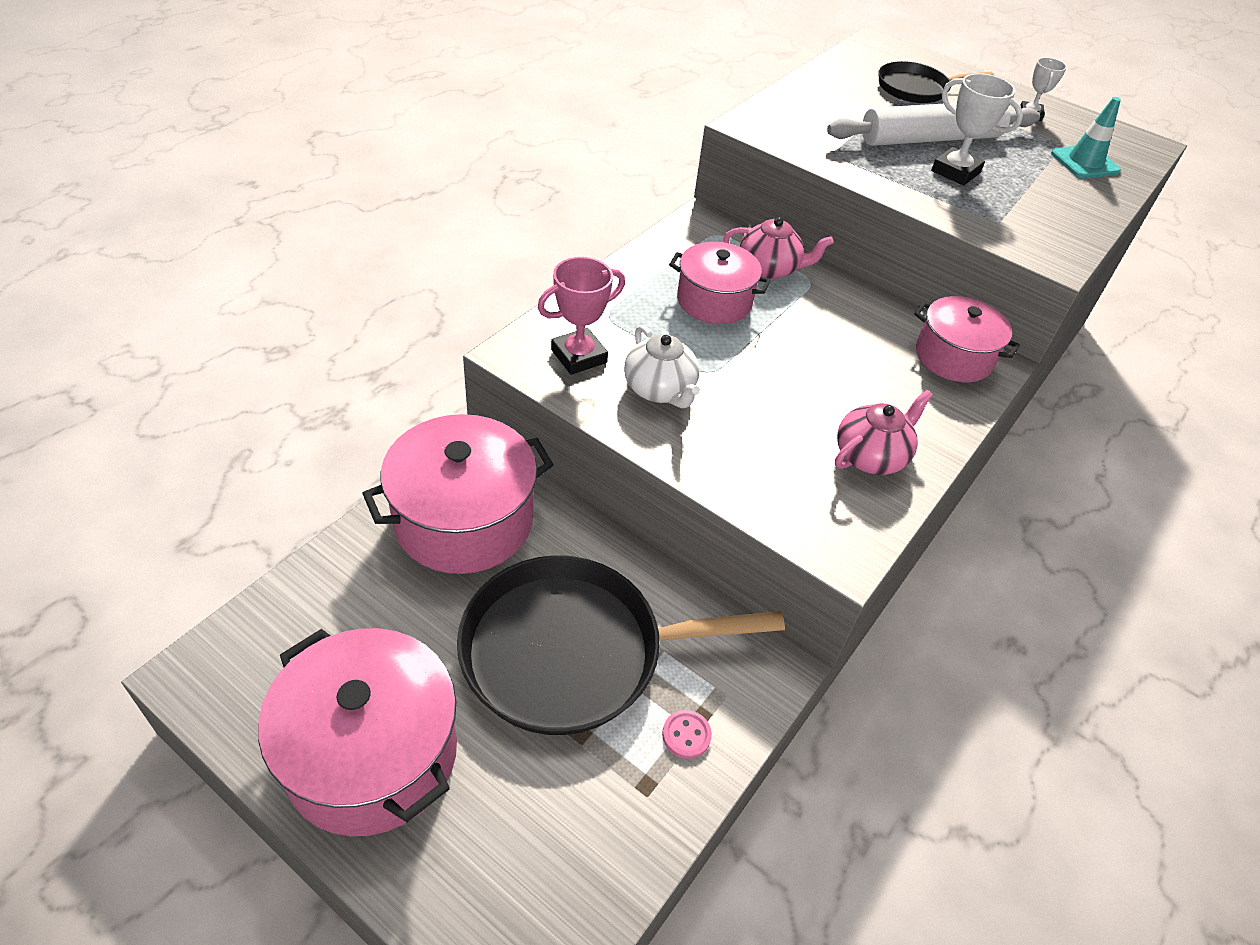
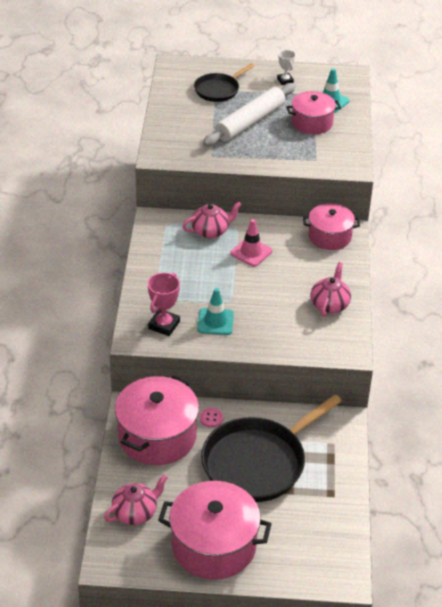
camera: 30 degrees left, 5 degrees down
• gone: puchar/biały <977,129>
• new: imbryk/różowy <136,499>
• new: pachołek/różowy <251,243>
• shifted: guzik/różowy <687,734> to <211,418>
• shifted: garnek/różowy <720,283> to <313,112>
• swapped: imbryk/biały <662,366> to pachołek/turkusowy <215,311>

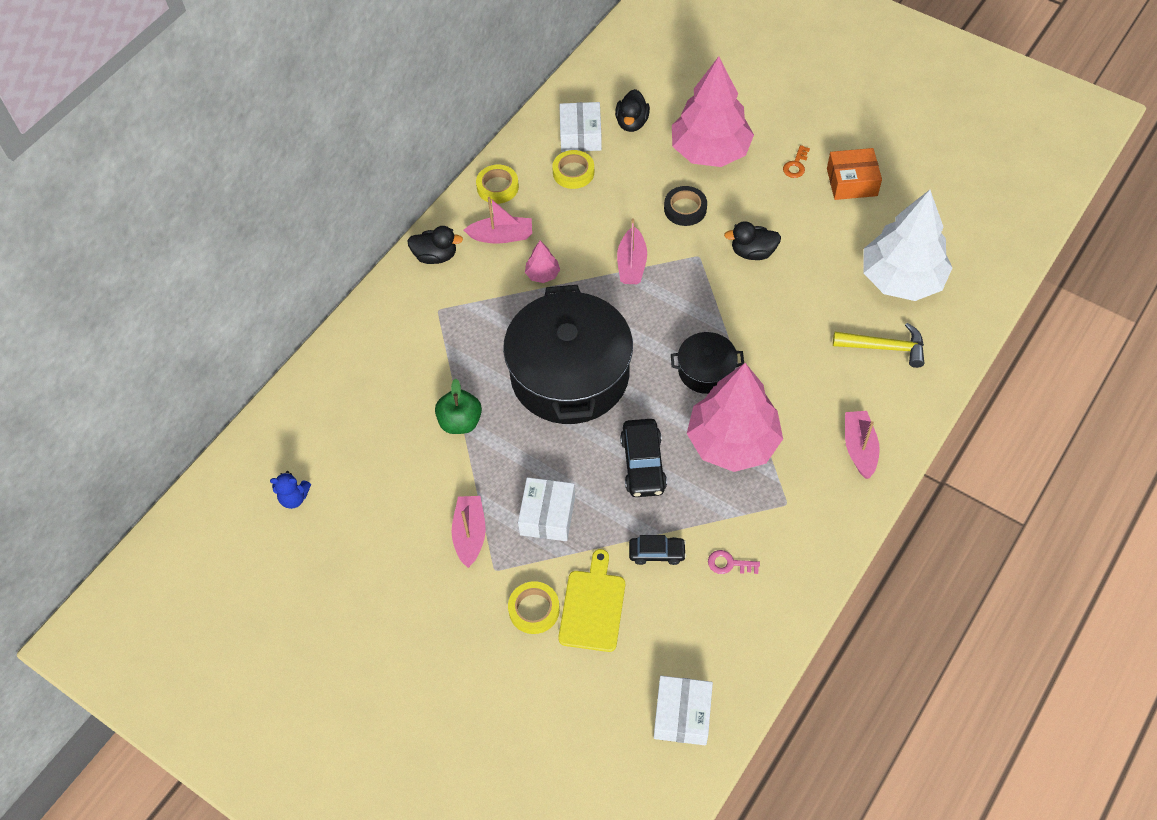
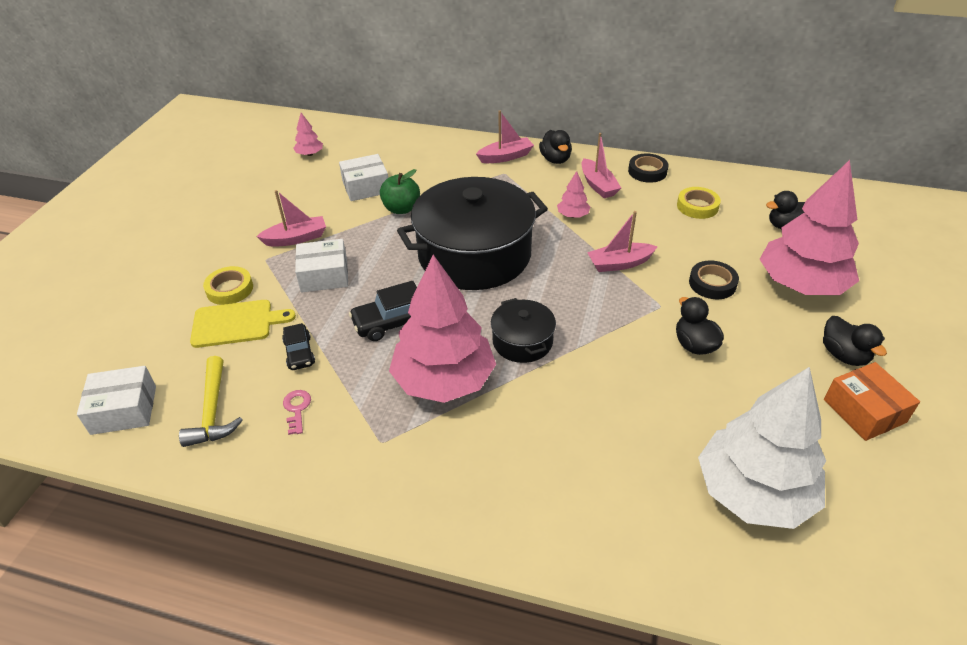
camera: 70 degrees right, 15 degrees down
• shifted: pudełko/biały <580,127> to <363,177>
• shifted: młotek/żółty <878,345> to <211,401>
• shifted: łódka/różowy <862,445> to <505,136>
• swapped: miś/niebieski <290,490> to drzewko/różowy <308,134>
• swapped: klucz/pomarańczowy <796,161> to kaczka/czarny <855,341>
• repainted: taśma klejąca/żółty <497,184> to taśma klejąca/czarny <648,168>

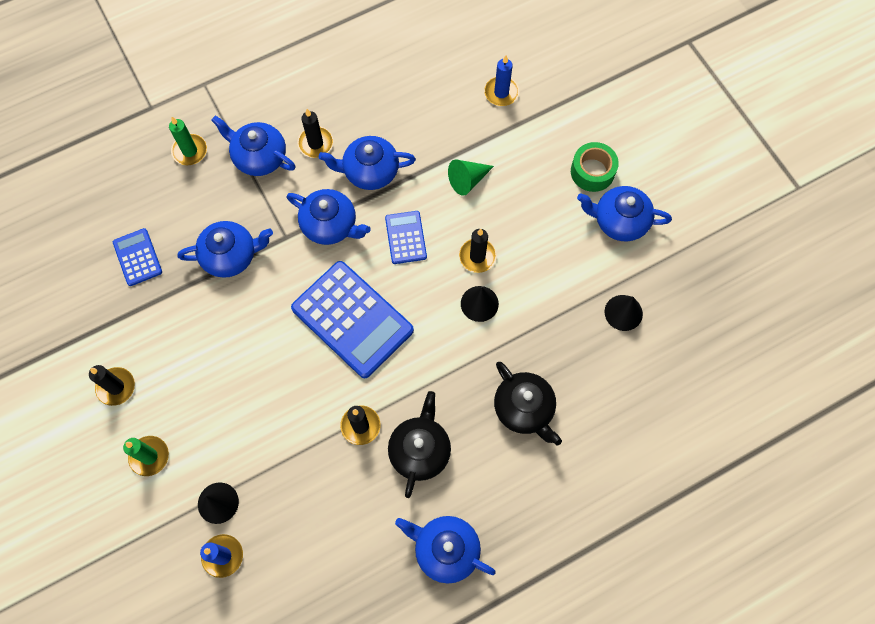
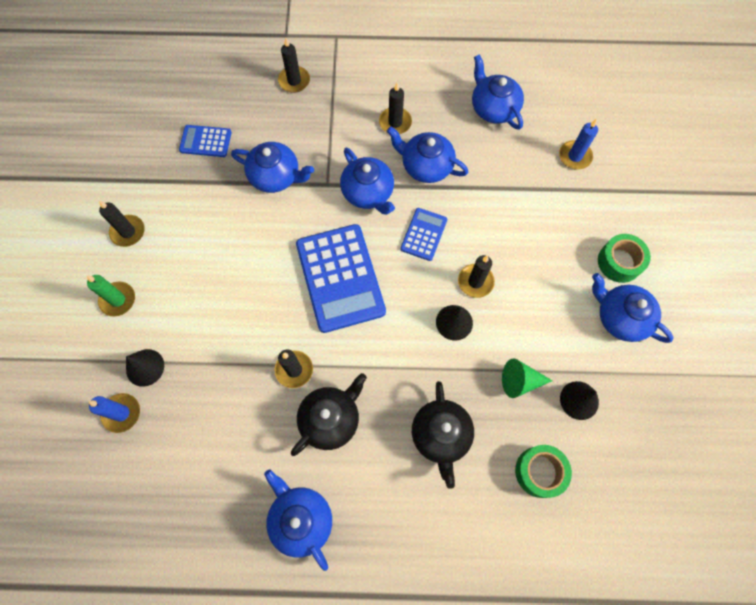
camera: 30 degrees right, 0 degrees up
• new: taśma klejąca/zielony <543,471>
• shifted: imbryk/niebieski <253,146> to <498,92>
• shifted: stożek/zielony <471,178> to <527,378>
• repainted: świeca/zielony <188,141> to świeca/czarny <294,65>
• rotated: kalkulator/niebieski <137,257> = <205,141> 90 degrees counterclockwise

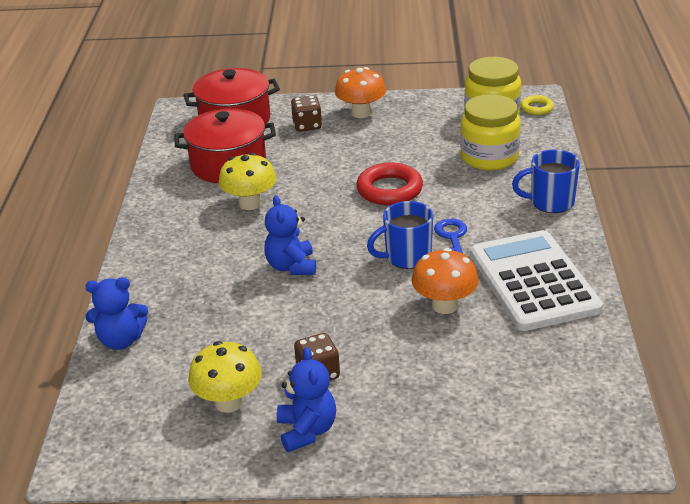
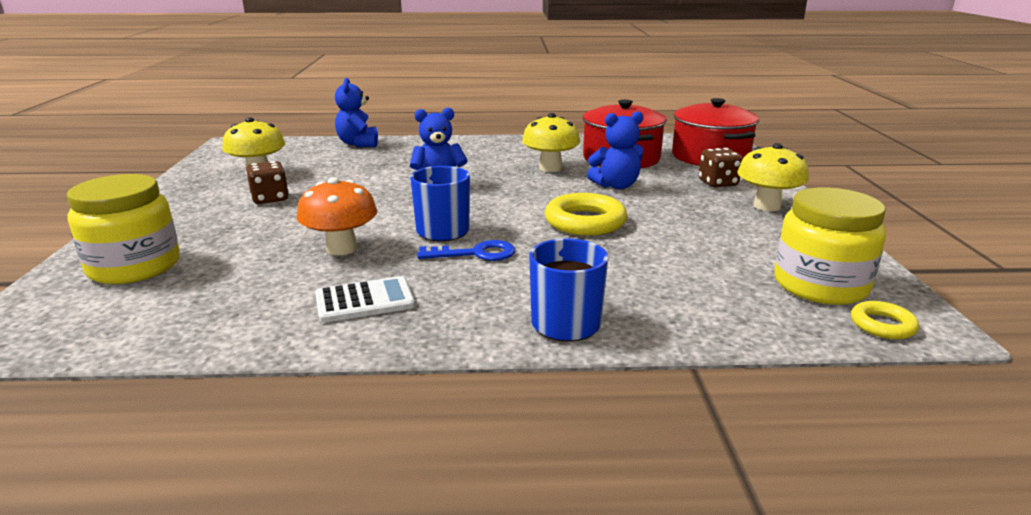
camera: 85 degrees right, 10 degrees down
• shifted: miś/niebieski <306,399> to <615,150>
• shifted: słoik/żółty <490,132> to <123,229>
• repainted: grzyb/pomarańczowy <360,92> to grzyb/żółty <773,177>
• repainted: pierścień/czerwony <389,183> to pierścień/żółty <586,214>
• scaled: kalkulator/biały <536,280> = <365,299> x0.49

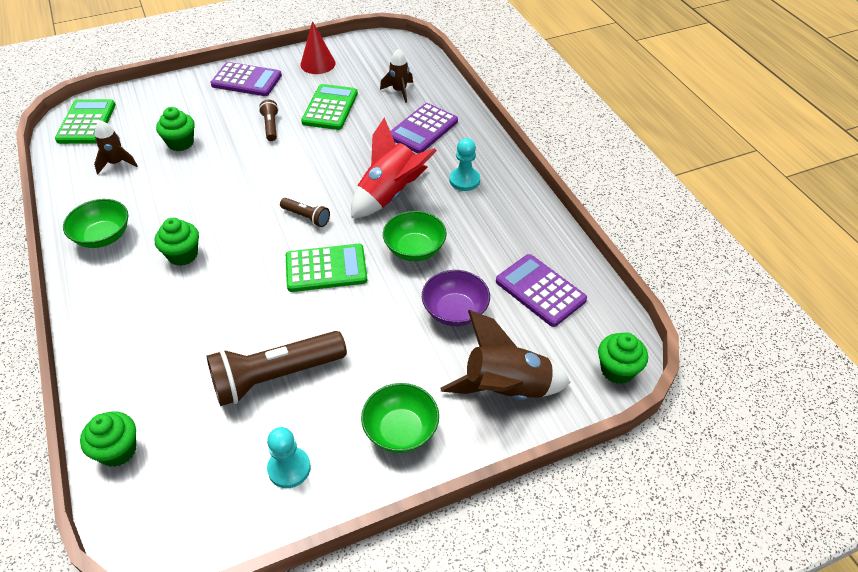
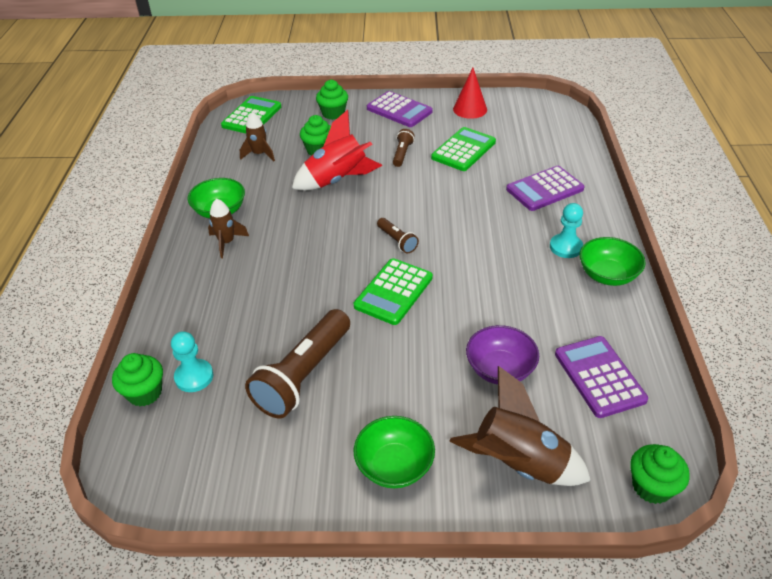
camera: 25 degrees right, 5 degrees down
• shifted: muffinka/zielony <177,242> to <332,100>
• shifted: pionek/turkusowy <289,457> to <192,361>
• shifted: rakieta/czerwony <394,167> to <337,150>
• shifted: rakieta/brązowy <396,76> to <228,228>
• shifted: miska/zielony <415,236> to <612,261>
• rotated: latarka/brązowy <276,368> = <297,363> 60 degrees counterclockwise
• rotated: kalkulator/zielony <326,268> = <393,291> 105 degrees clockwise

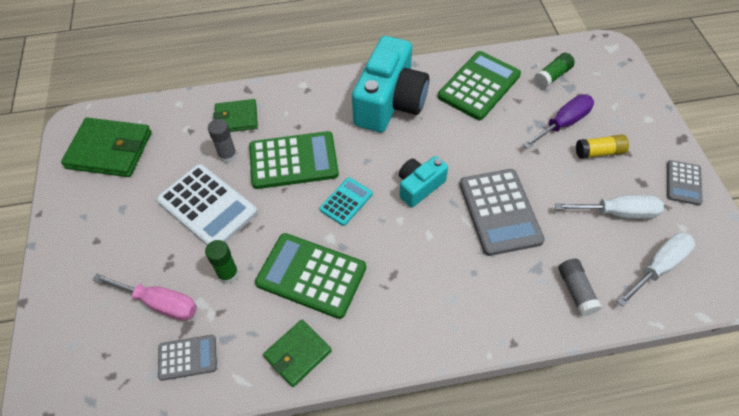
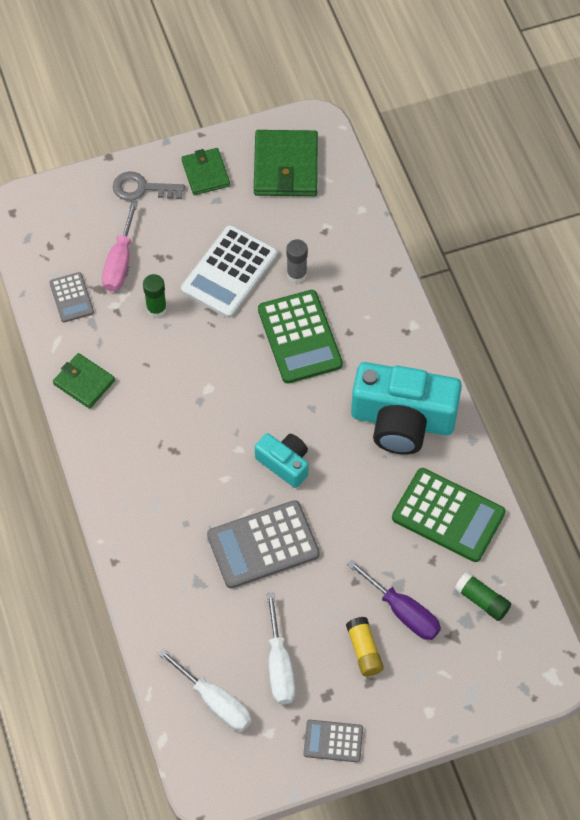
camera: 80 degrees right, 5 degrees up
• gone: kalkulator/zielony <310,276>
• gone: kalkulator/turkusowy <346,201>
• gone: klej w sztyfcie/szary <580,287>
• new: klucz/szary <149,186>
• shifted: portfel/zielony <235,115> to <205,171>

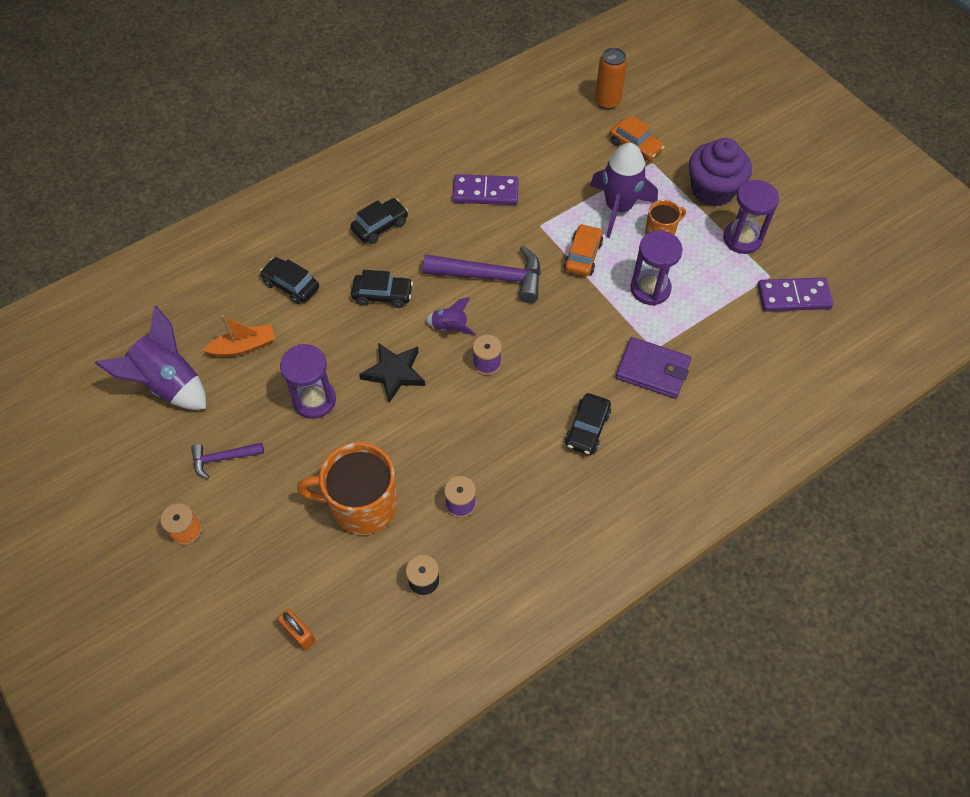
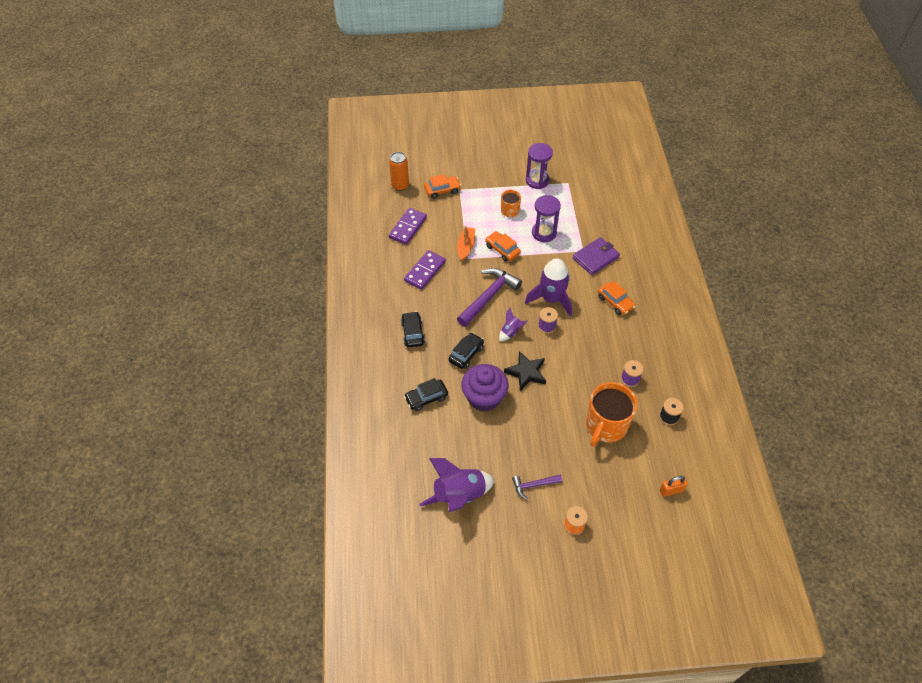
camera: 60 degrees left, 5 degrees down
• gone: klepsydra/fioletowy <308,381>
• shifted: łódka/pomarańczowy <239,336> to <466,243>
• shifted: rakieta/fioletowy <624,190> to <548,287>
• shifted: muffinka/fioletowy <720,172> to <484,388>
• shifted: kostka domina/fioletowy <795,294> to <408,226>
• repainted: samochód/czarny <588,424> to samochód/pomarańczowy <617,298>
• rotated: młotek/fioletowy <227,460> = <537,487> 60 degrees clockwise

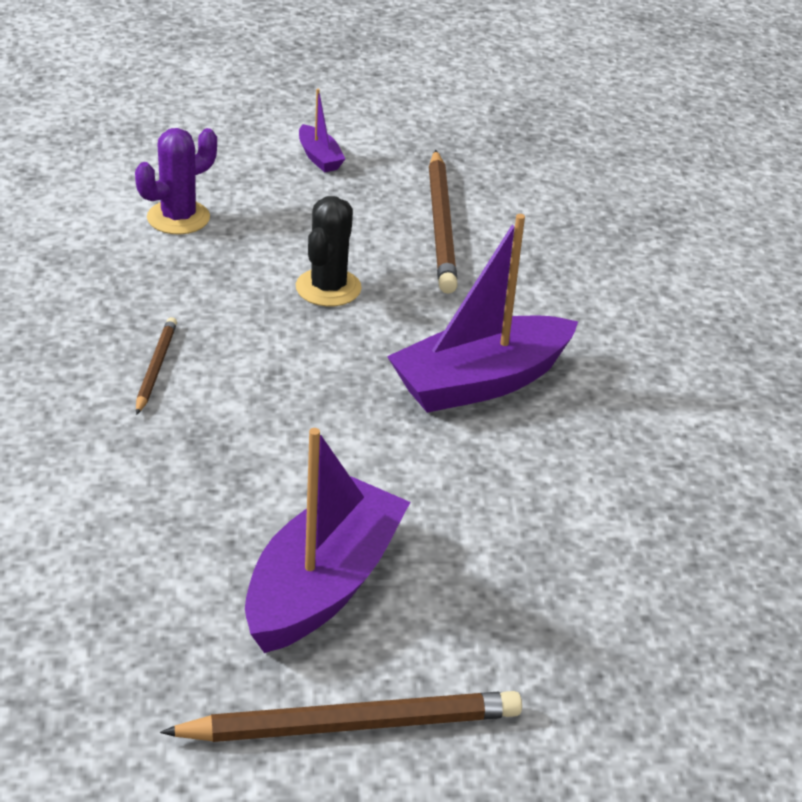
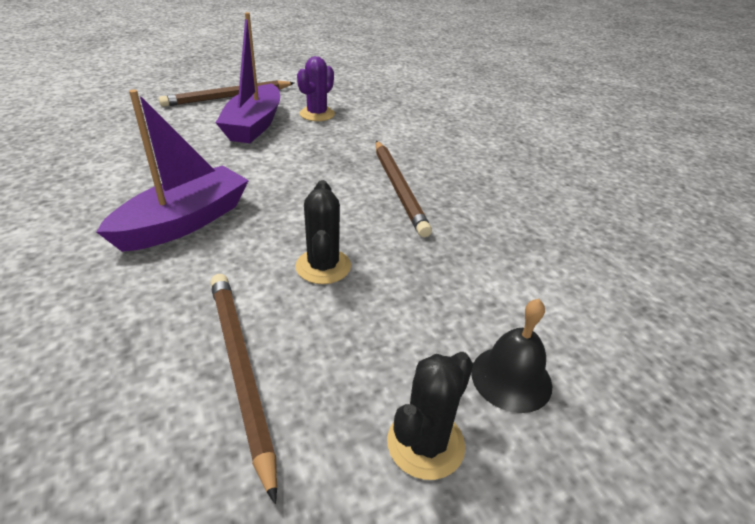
camera: 160 degrees right, 0 degrees up
• new: dzwonek/czarny <511,356>
• shifted: kaktus/fioletowy <176,181> to <316,88>
• swapped: łódka/fioletowy <322,130> to kaktus/czarny <430,416>
• scaled: ołówek/brązowy <156,366> = <404,189> x1.86

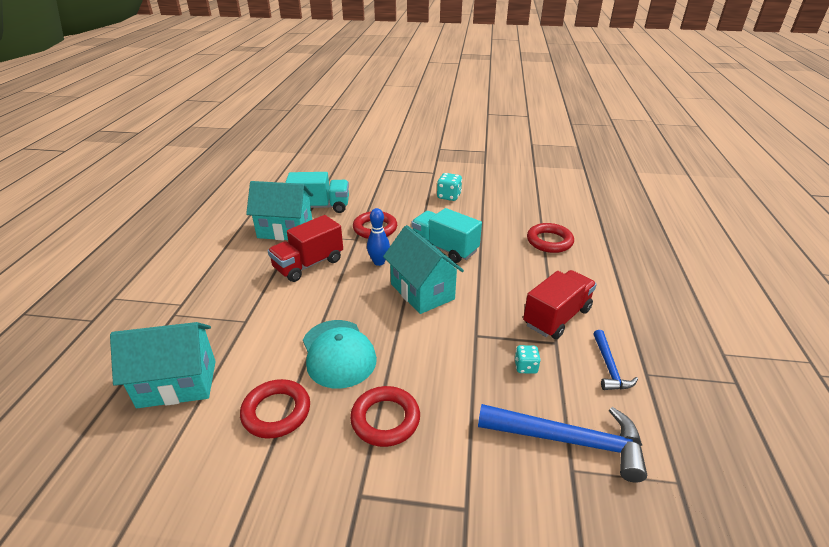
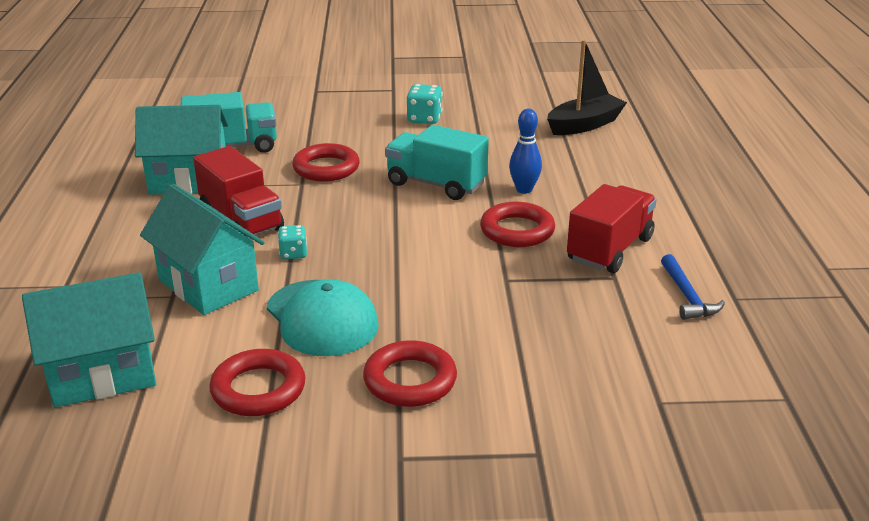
camera: 10 degrees left, 5 degrees down
• gone: młotek/niebieski <562,443>
• new: łódka/czarny <587,87>
• shifted: kręgiel/niebieski <378,237> to <525,151>
• shifted: domek/turkusowy <423,269> to <202,249>
• shifted: kostka do gry/turkusowy <528,359> to <292,242>
• shifted: pierścień/czerwony <550,238> to <517,224>
• rotated: ciężarówka/czerwony <305,248> = <238,191> 75 degrees counterclockwise

